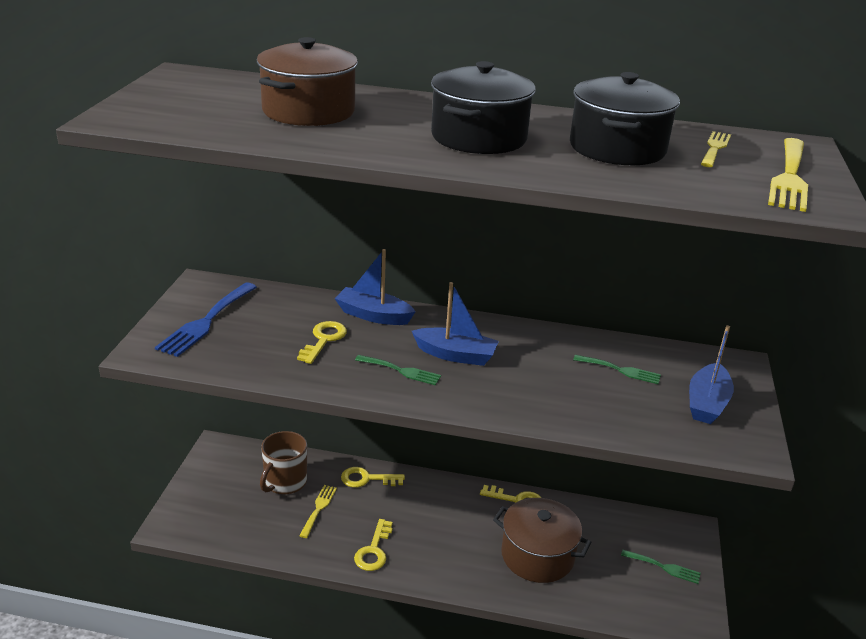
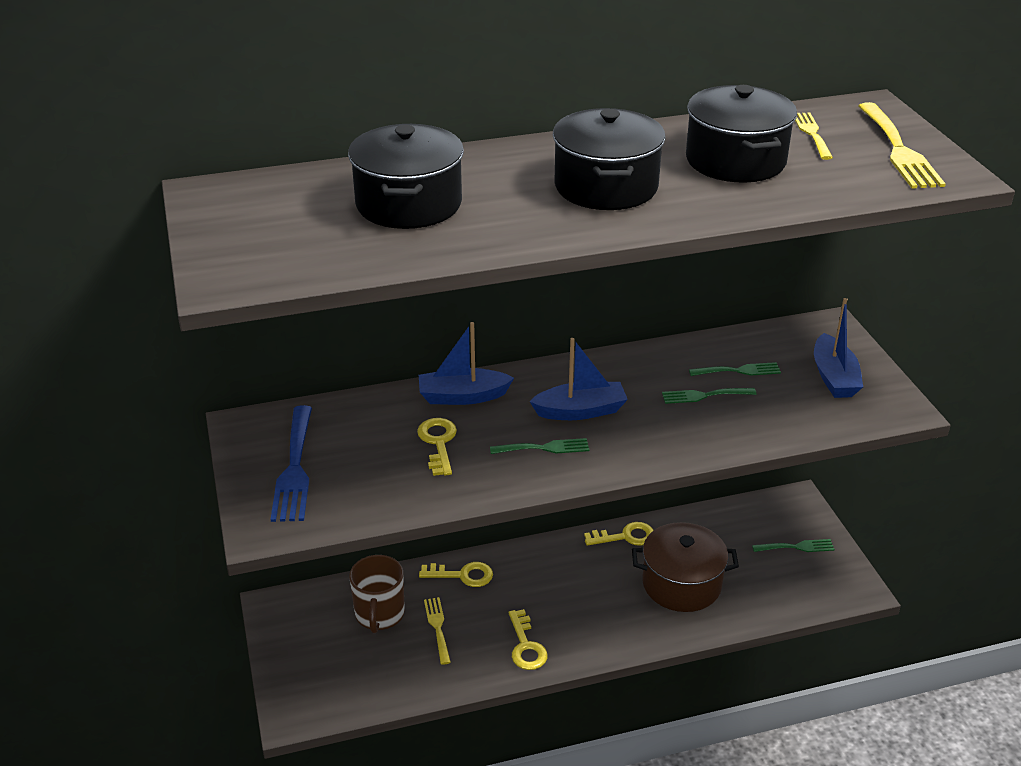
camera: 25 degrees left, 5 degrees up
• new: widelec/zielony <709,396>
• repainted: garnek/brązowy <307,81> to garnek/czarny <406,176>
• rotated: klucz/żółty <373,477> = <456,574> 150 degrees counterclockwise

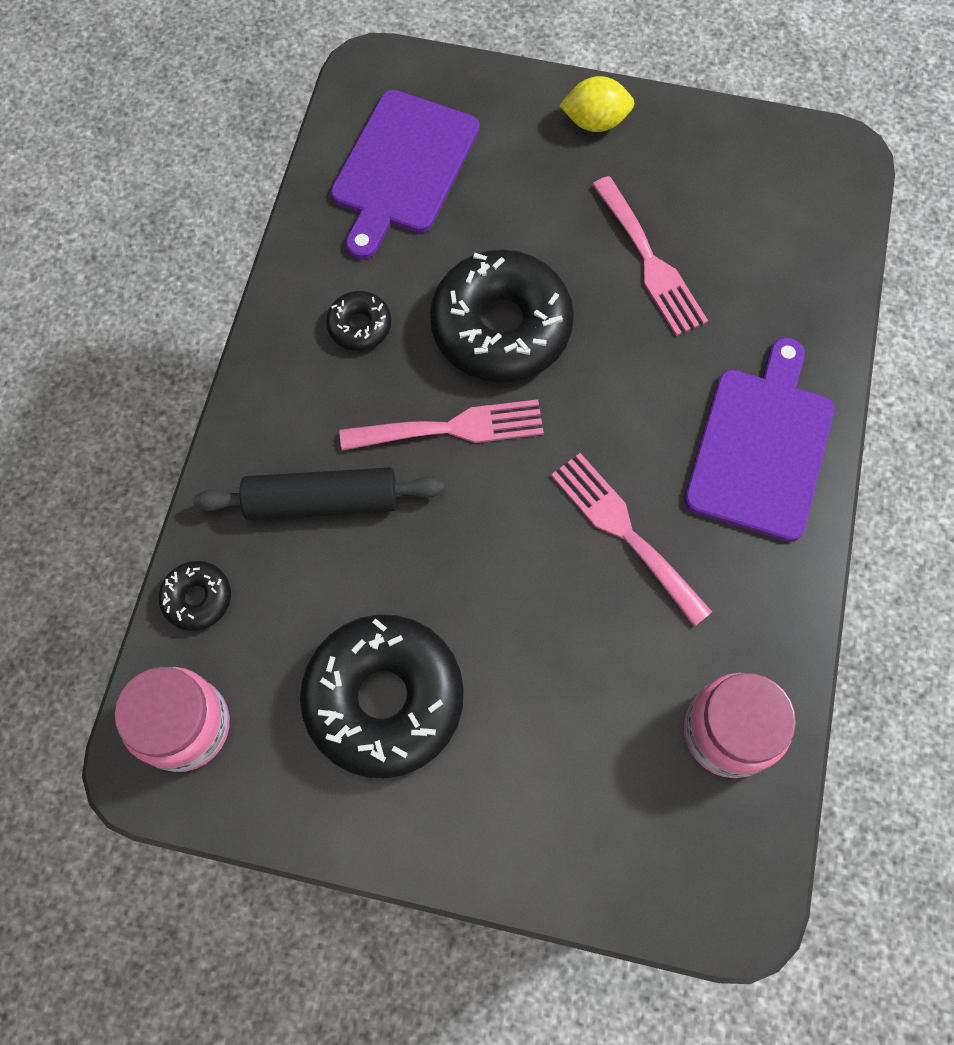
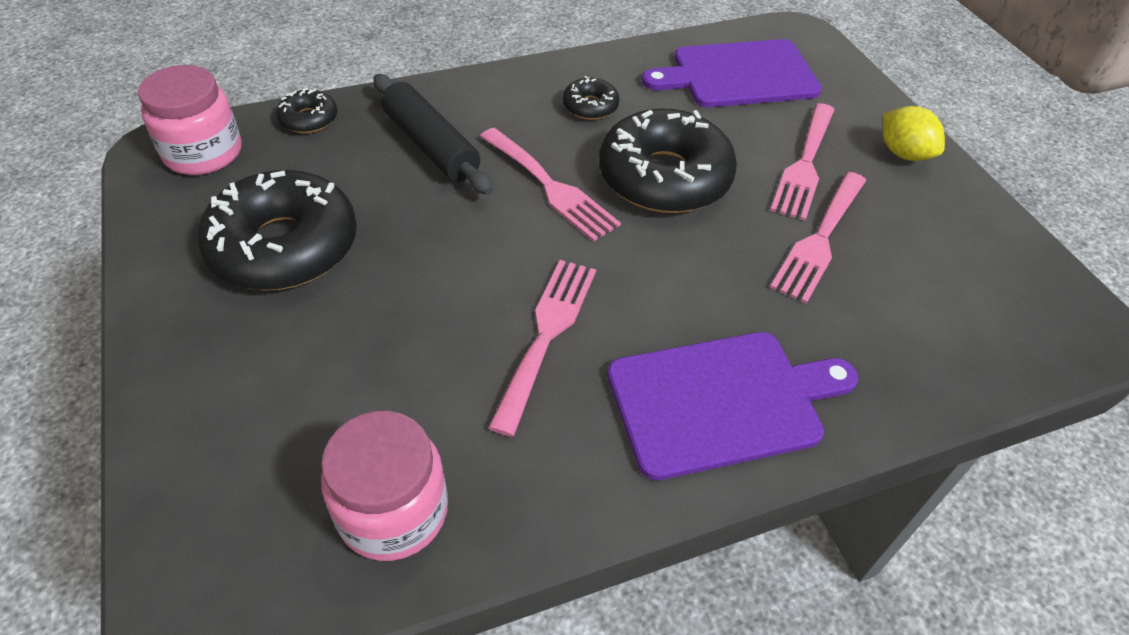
camera: 55 degrees right, 20 degrees down
• new: widelec/różowy <802,162>

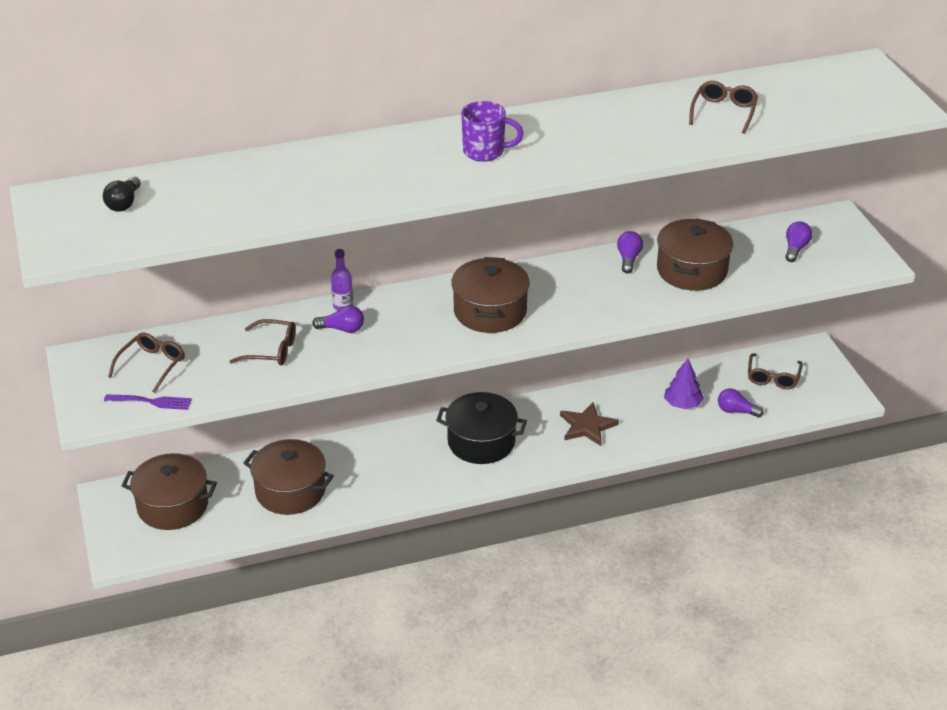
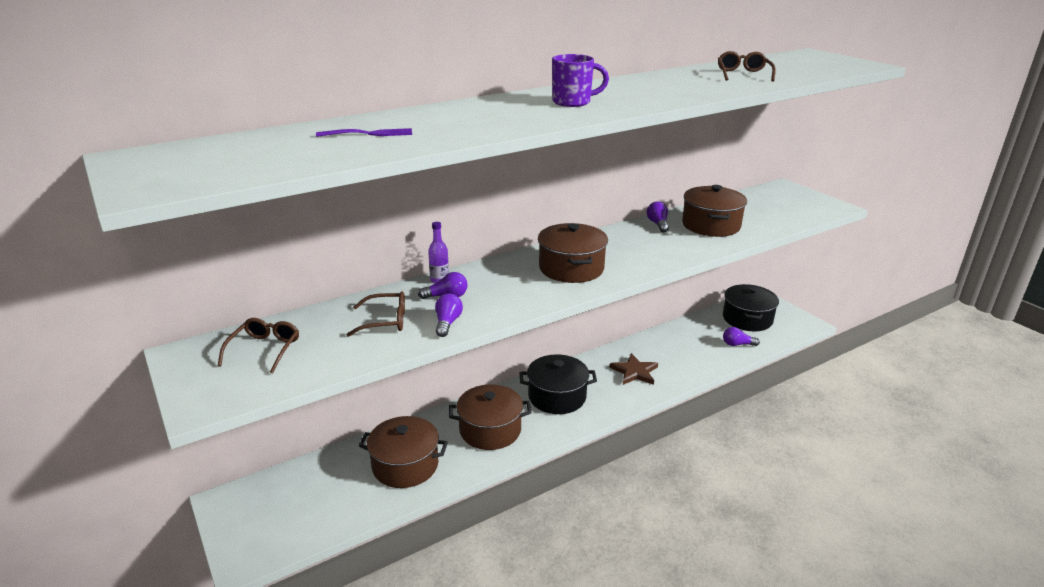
camera: 15 degrees left, 10 degrees down
• gone: żarówka/czarny <122,194>
• gone: drzewko/fioletowy <684,384>
• shifted: widelec/fioletowy <148,402> to <364,132>
• shifted: garnek/brązowy <169,491> to <490,417>
• shifted: żarówka/fioletowy <798,241> to <449,315>
• swapped: okulary/brązowy <775,371> to garnek/czarny <751,308>

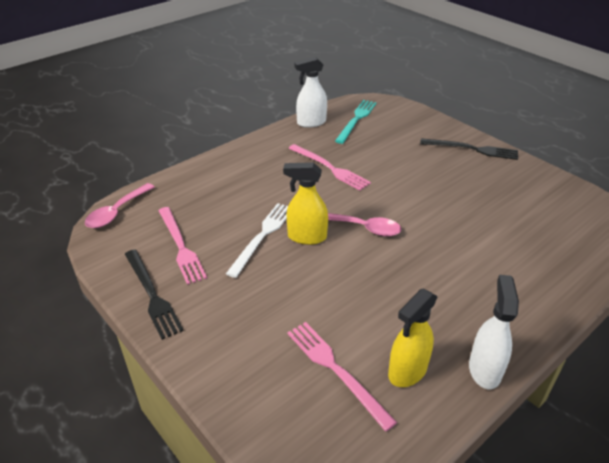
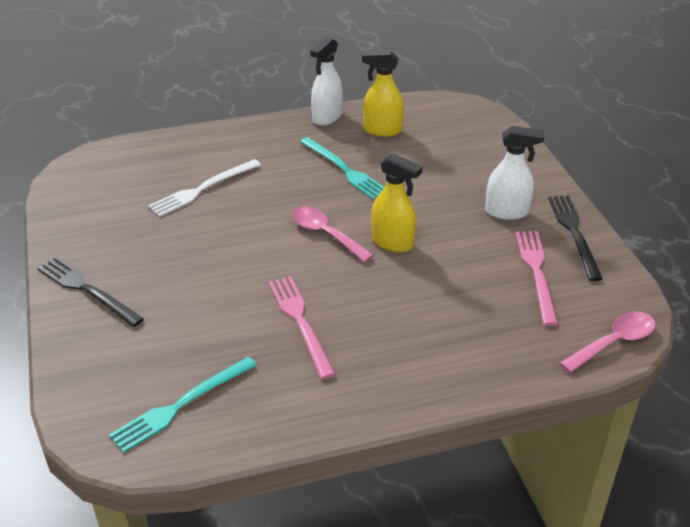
camera: 155 degrees left, 0 degrees up
• gone: widelec/różowy <342,377>
• new: widelec/turkusowy <342,168>
• shifted: widelec/biały <257,240> to <204,188>
• shifted: spryskiwacz/biały <310,92> to <514,173>
• rotated: spryskiwacz/żółty <413,338> = <383,94> 150 degrees counterclockwise

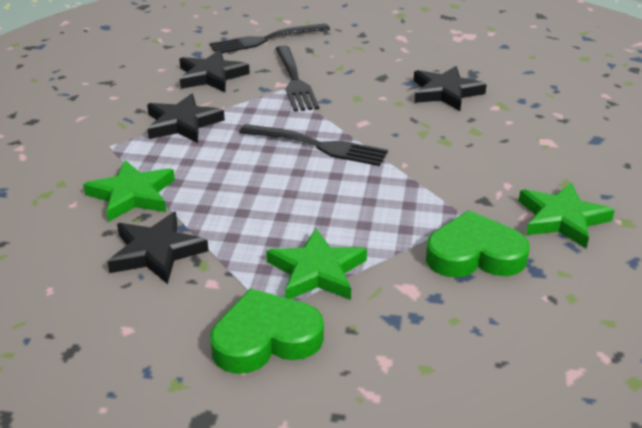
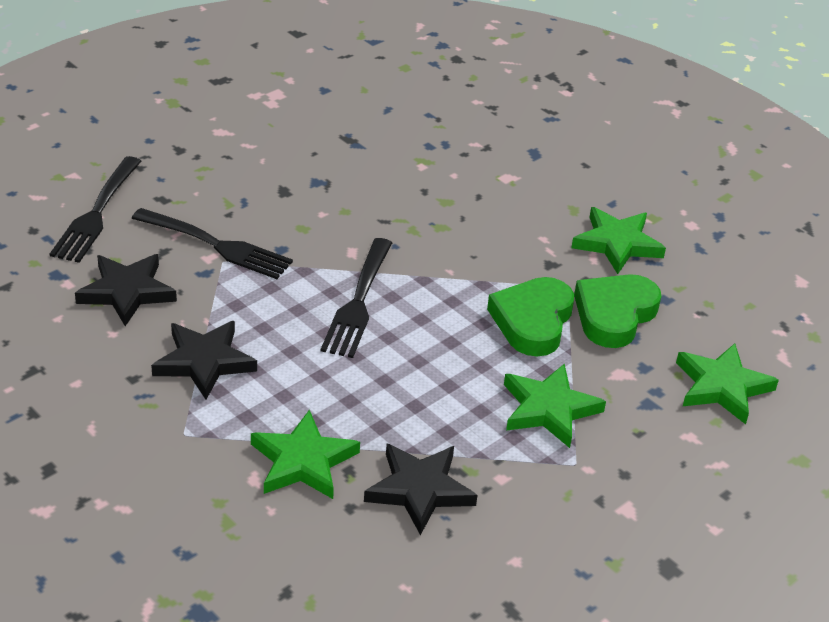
camera: 55 degrees left, 5 degrees up
• gone: gwiazda/czarny <450,88>
• new: gwiazda/zielony <727,383>
• shifted: serce/zielony <267,331> to <530,316>
• rotated: widelec/czarny <313,145> = <356,298> 135 degrees clockwise

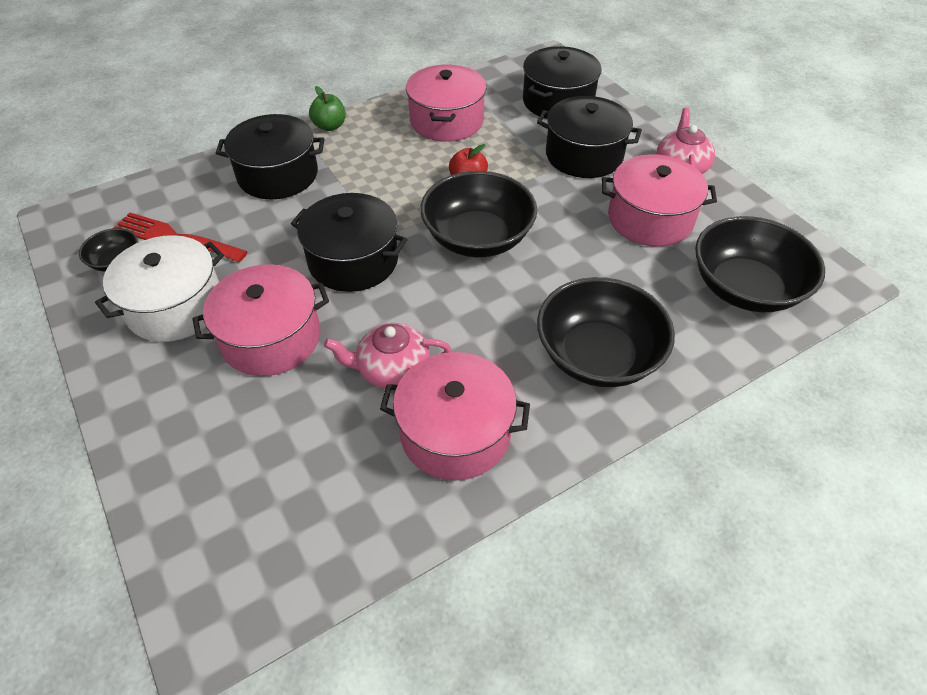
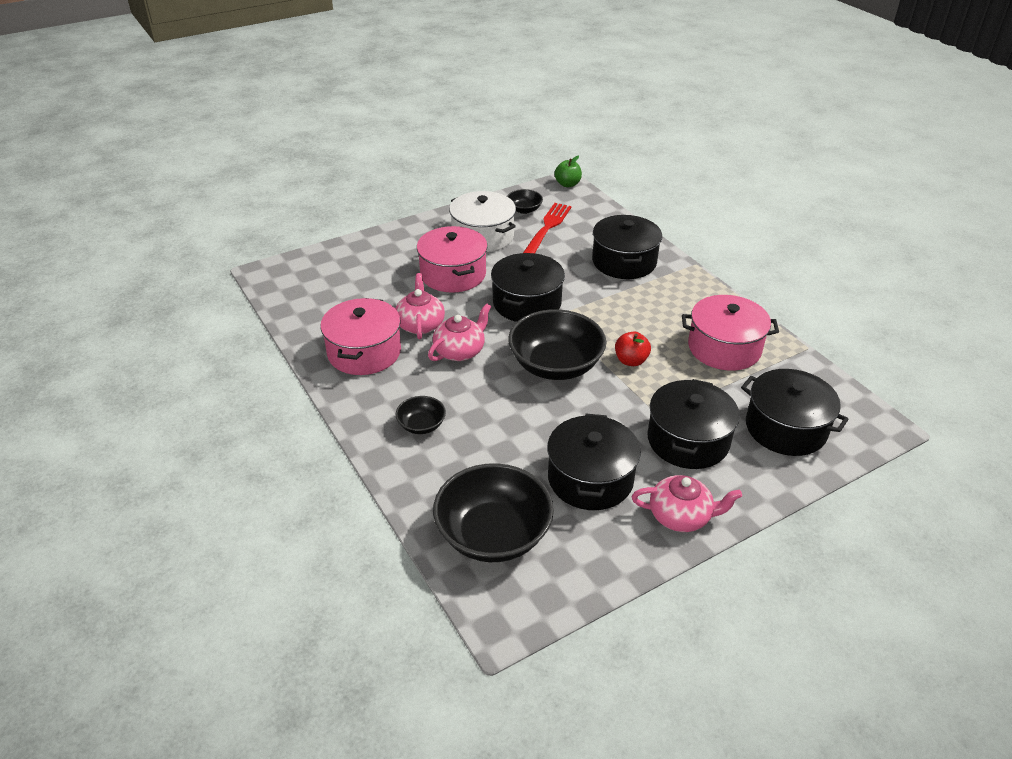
camera: 90 degrees right, 10 degrees down
• new: imbryk/różowy <459,332>
• shifted: jabłko/zielony <327,108> to <568,171>
• repainted: garnek/różowy <659,200> to garnek/czarny <594,462>
• scaled: miska/czarny <606,332> = <421,415> x0.48

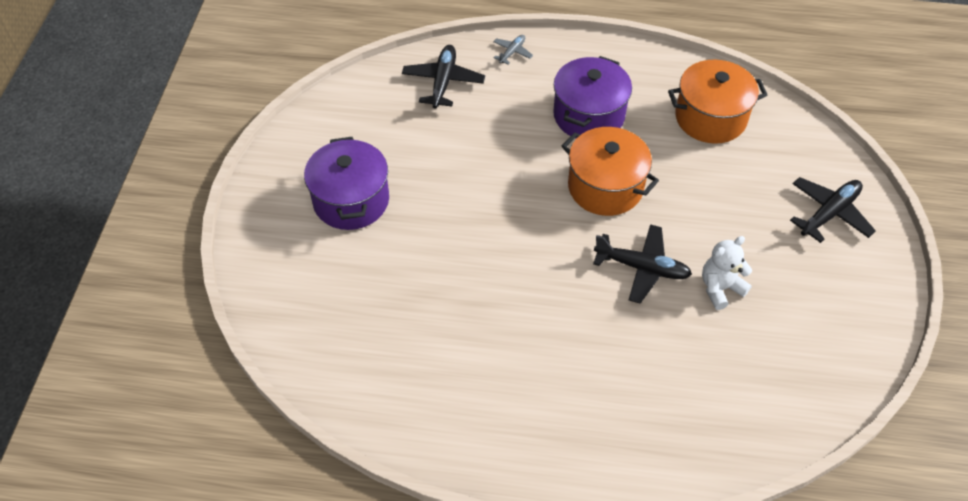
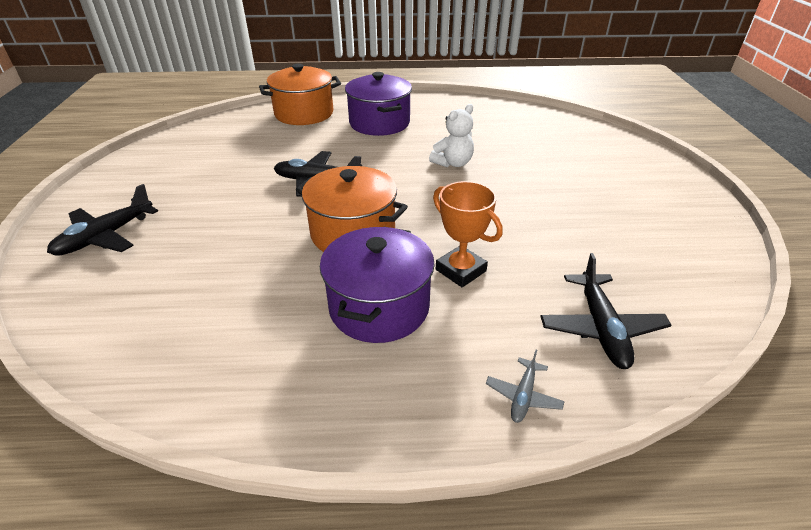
camera: 170 degrees right, 15 degrees down
• new: puchar/pomarańczowy <468,234>
• shifted: garnek/fioletowy <346,183> to <378,104>
• shifted: garnek/pomarańczowy <717,101> to <300,94>
• shifted: miś/biały <727,273> to <451,135>

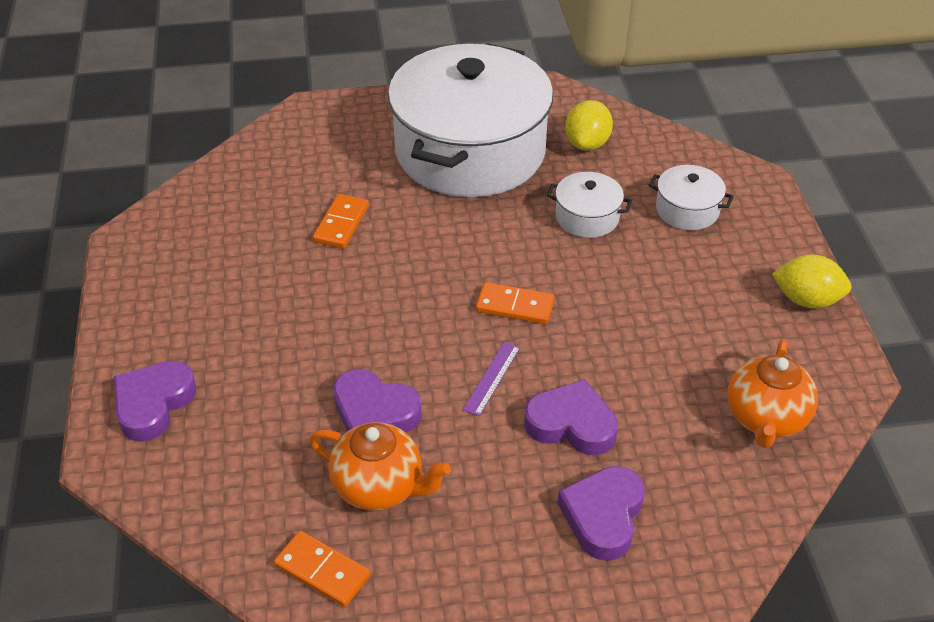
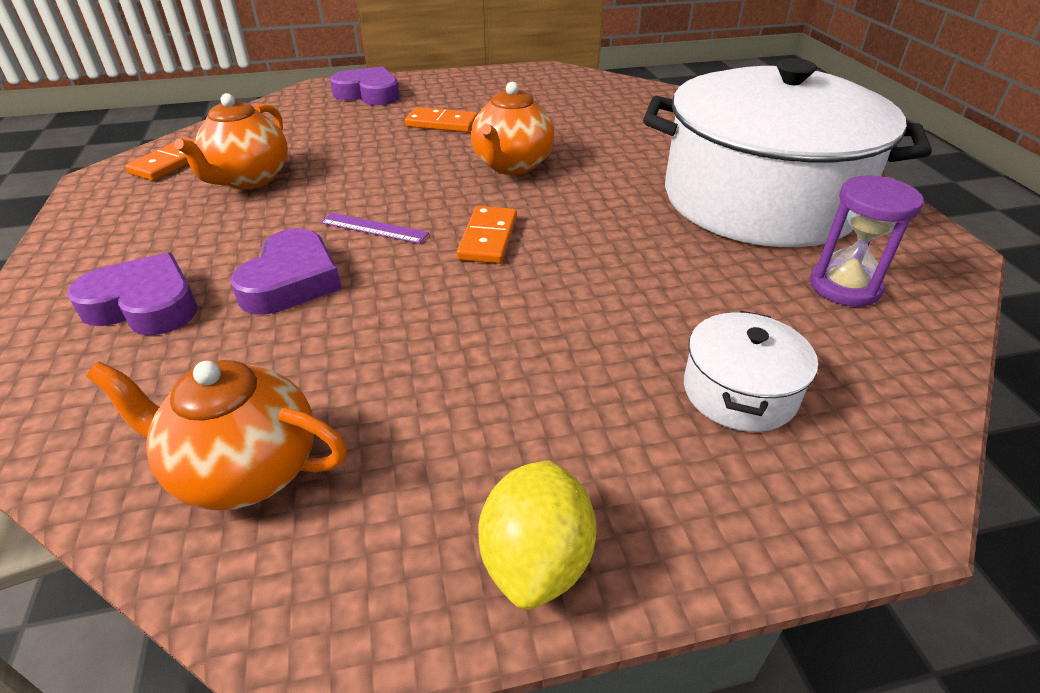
camera: 85 degrees right, 5 degrees down
• gone: serce/fioletowy <377,401>
• gone: garnek/biały <589,205>
• new: imbryk/pomarańczowy <512,128>
• shifted: kostka domina/pomarańczowy <341,221> to <441,119>
• swapped: cytryna/żółty <589,125> to klepsydra/fioletowy <867,241>

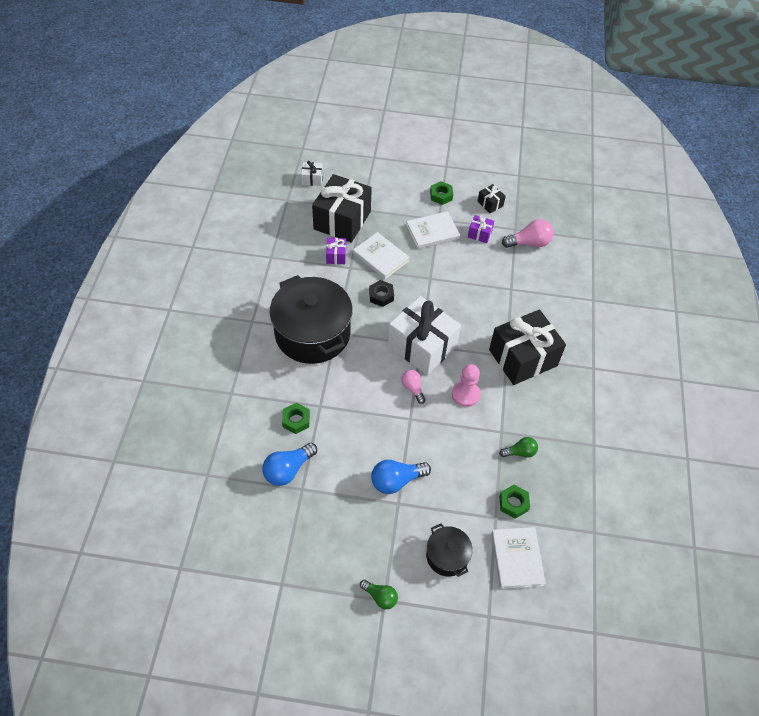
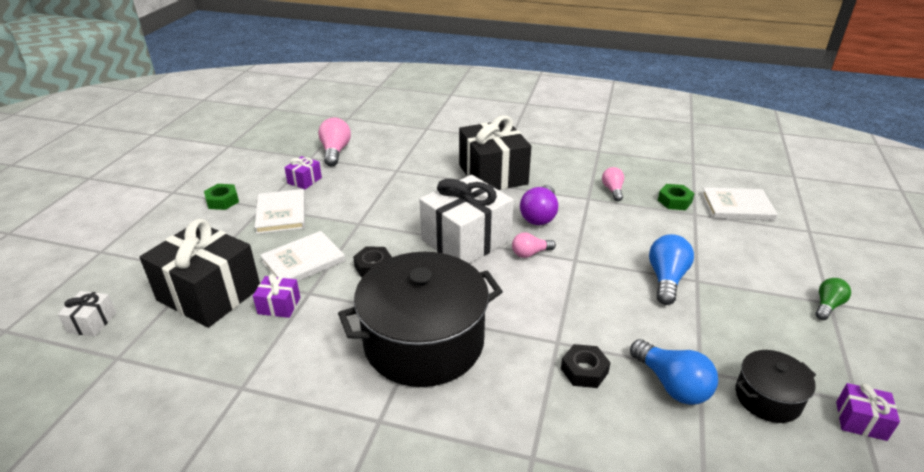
camera: 80 degrees left, 20 degrees down
• gone: prezent/czarny <491,198>
• new: prezent/fioletowy <868,412>
• shifted: garnek/czarny <449,550> to <775,386>
• swapped: pionek/różowy <466,385> to żarówka/fioletowy <539,205>
• repainted: nakrętka/zielony <296,418> to nakrętka/czarny <586,366>
• repainted: żarówka/zielony <519,447> to żarówka/różowy <613,184>
• rotated: żarówka/niebieski <401,477> = <671,269> 150 degrees counterclockwise

